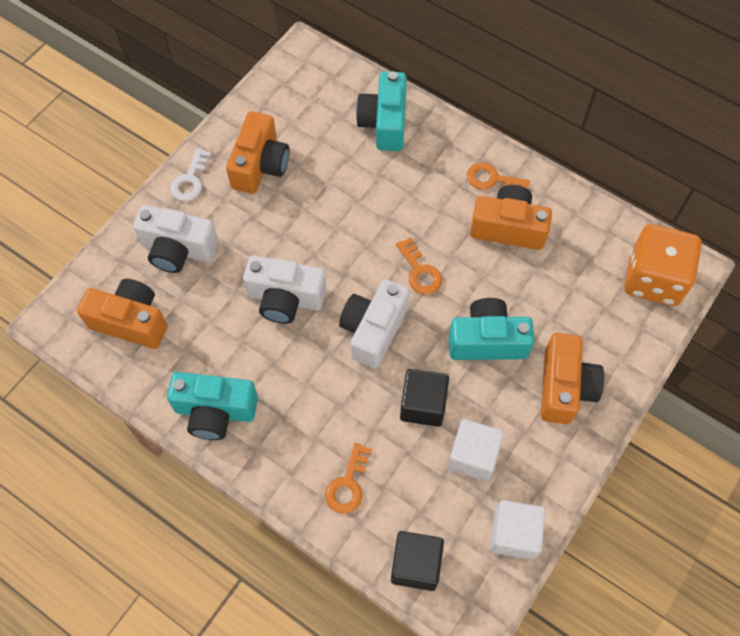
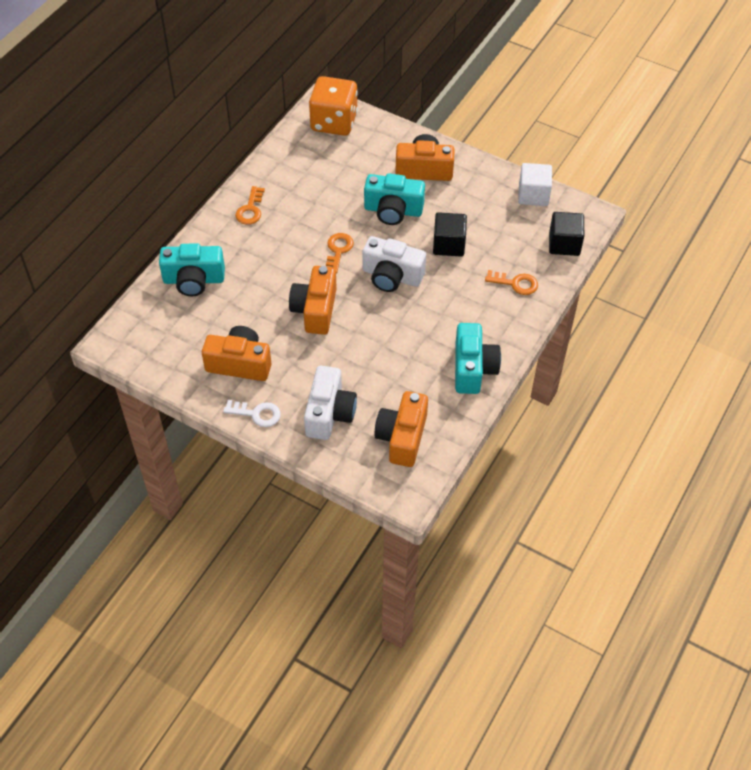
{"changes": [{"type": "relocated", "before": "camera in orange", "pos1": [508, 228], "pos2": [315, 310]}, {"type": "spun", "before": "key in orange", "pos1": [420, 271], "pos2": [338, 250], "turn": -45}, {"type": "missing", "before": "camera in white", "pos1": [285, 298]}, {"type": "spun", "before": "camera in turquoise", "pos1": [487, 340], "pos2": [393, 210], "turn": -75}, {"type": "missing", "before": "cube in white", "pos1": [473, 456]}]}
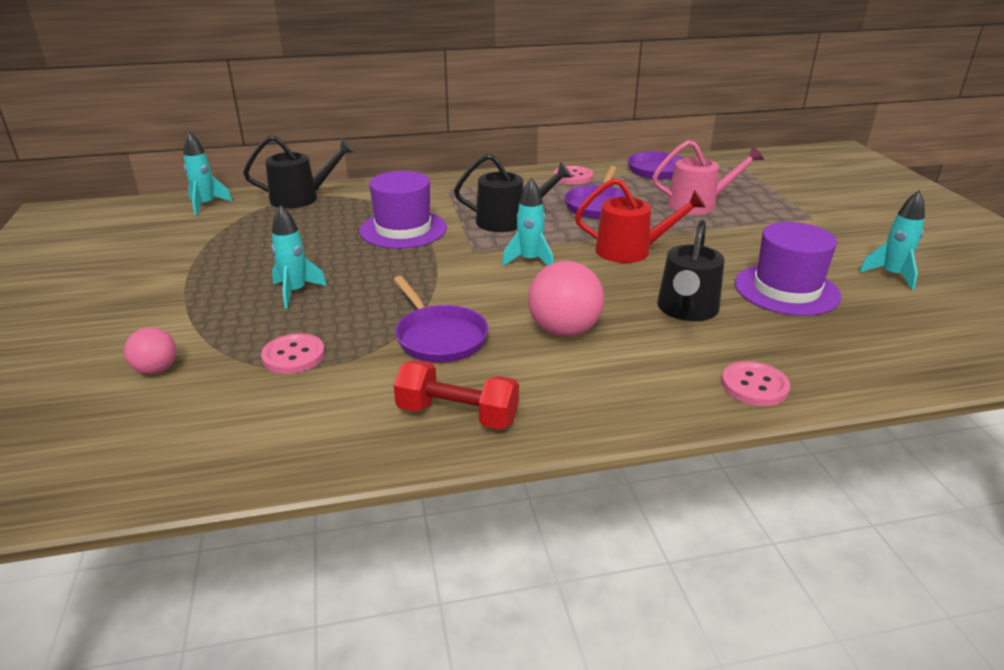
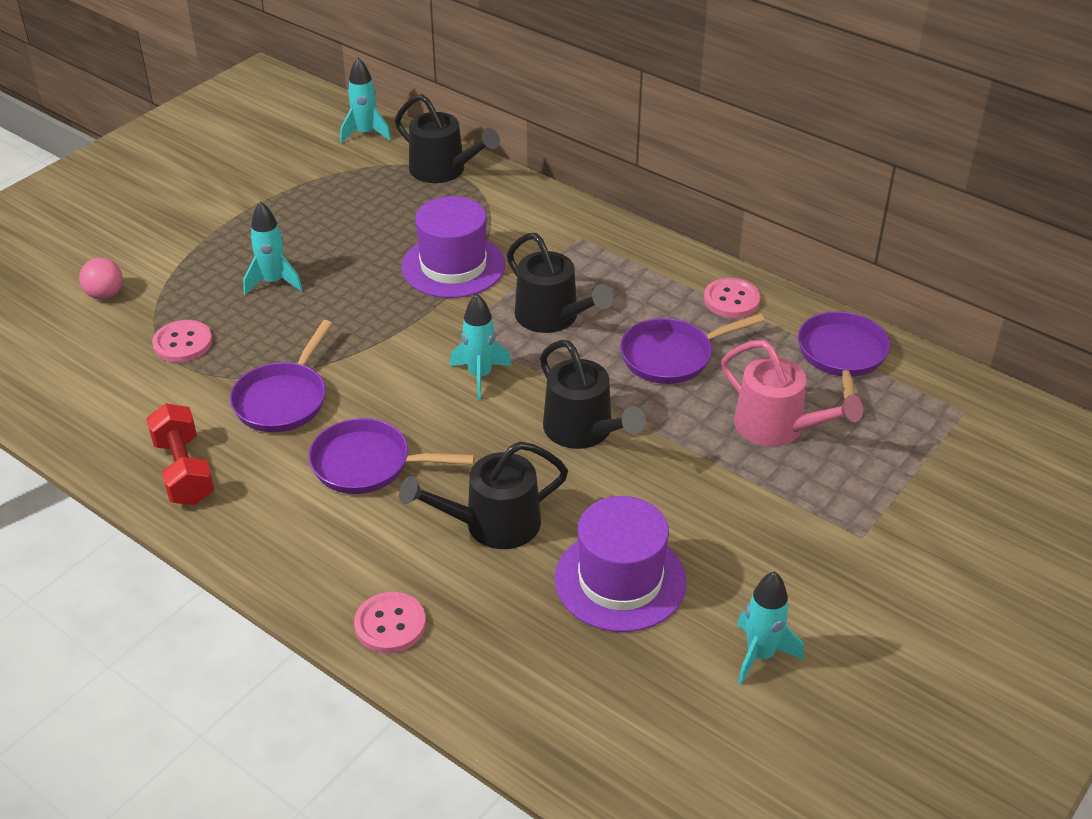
{"changes": [{"type": "colour", "before": "watering can in red", "after": "watering can in black", "pos1": [630, 251], "pos2": [583, 430]}, {"type": "exchanged", "before": "ball in pink", "after": "pan in purple", "pos1": [564, 331], "pos2": [368, 464]}]}
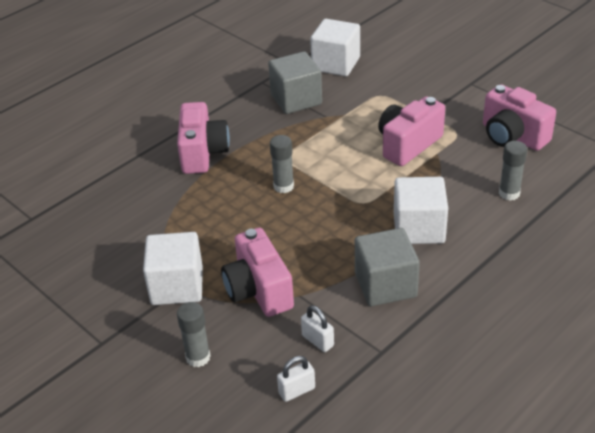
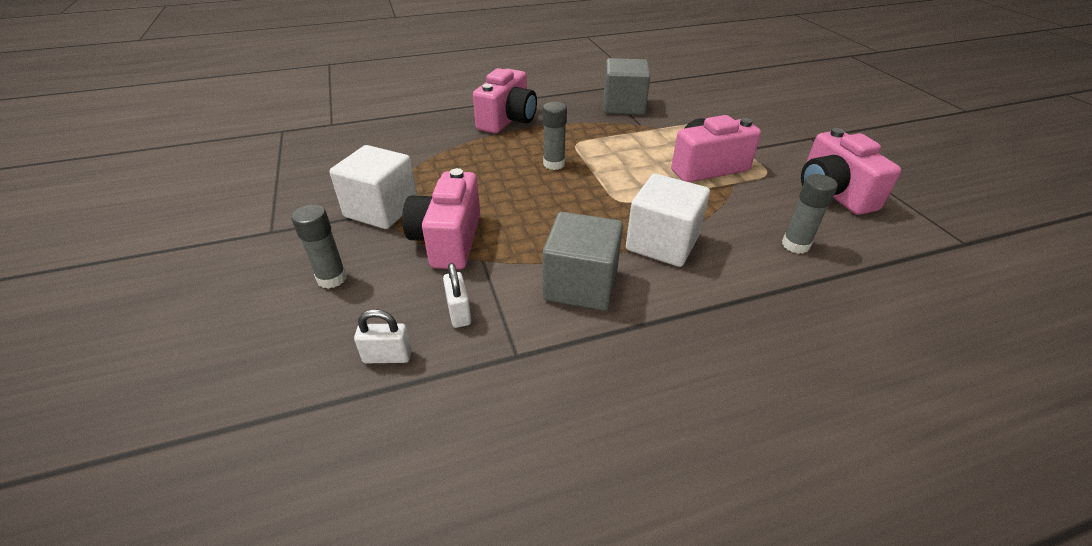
{"changes": [{"type": "missing", "before": "cube in white", "pos1": [336, 64]}]}
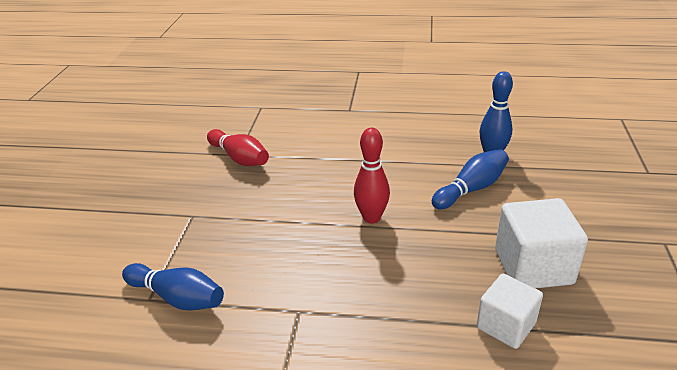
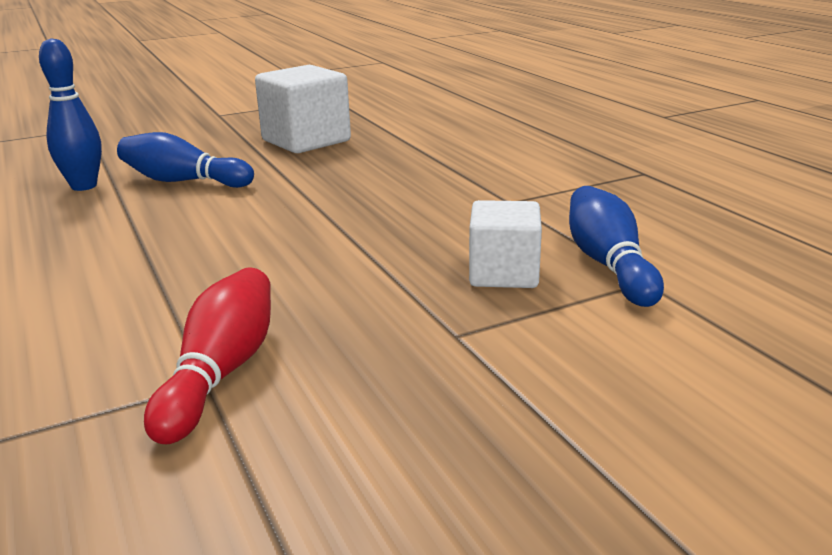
{"changes": [{"type": "missing", "before": "bowling pin in red", "pos1": [371, 218]}, {"type": "relocated", "before": "cube in white", "pos1": [506, 325], "pos2": [504, 274]}]}
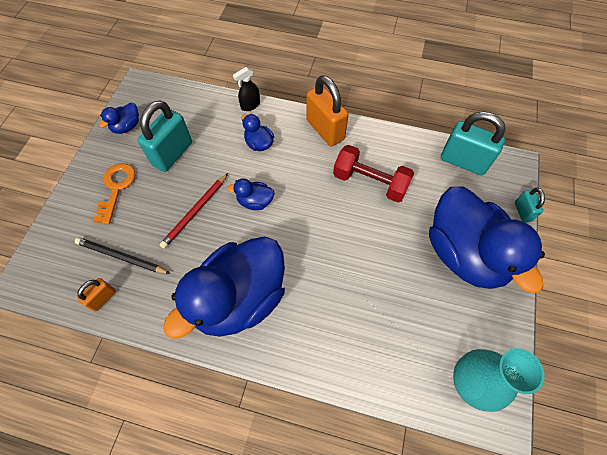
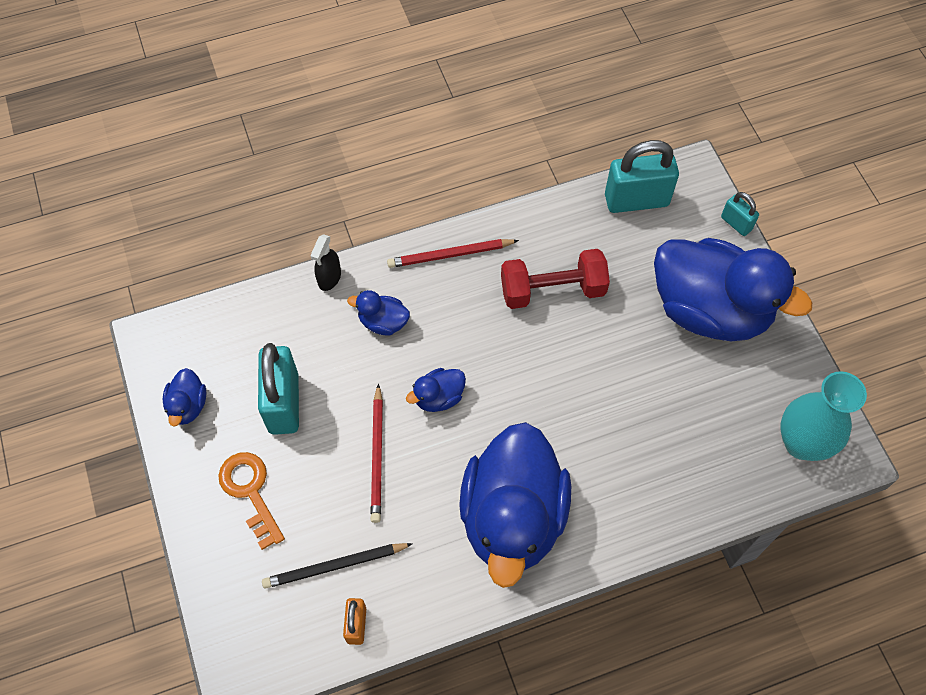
{"changes": [{"type": "exchanged", "before": "padlock in orange", "after": "pencil in red", "pos1": [325, 130], "pos2": [450, 255]}]}
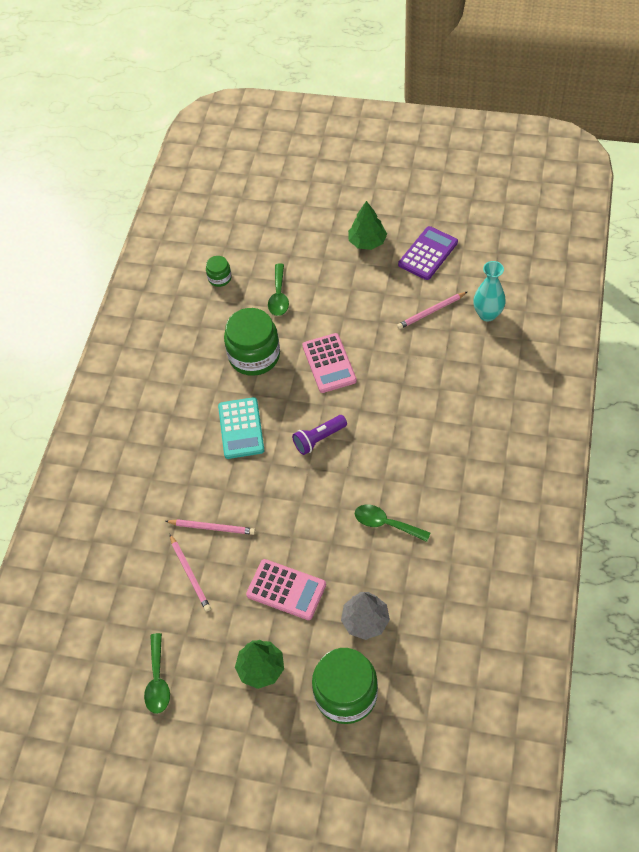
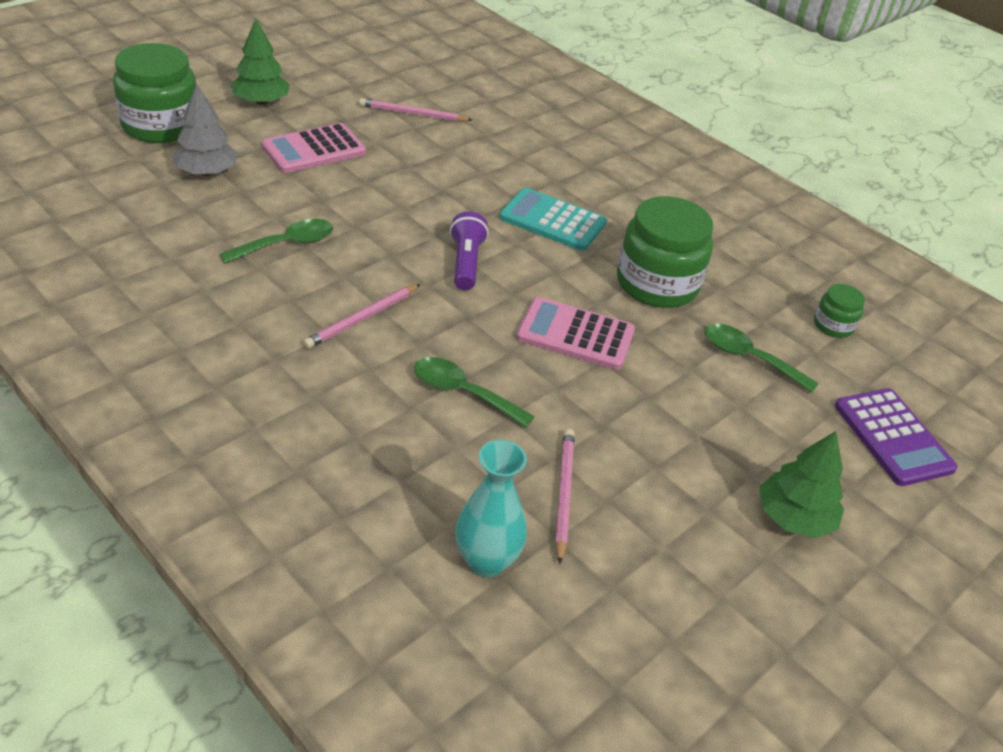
{"changes": [{"type": "relocated", "before": "calculator in purple", "pos1": [428, 254], "pos2": [892, 437]}, {"type": "relocated", "before": "pencil in pink", "pos1": [212, 527], "pos2": [362, 319]}, {"type": "relocated", "before": "spoon in green", "pos1": [158, 681], "pos2": [462, 392]}]}
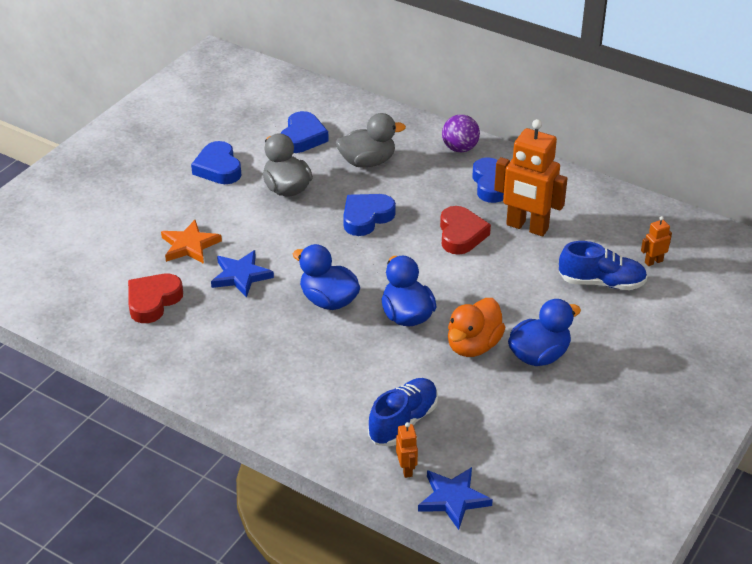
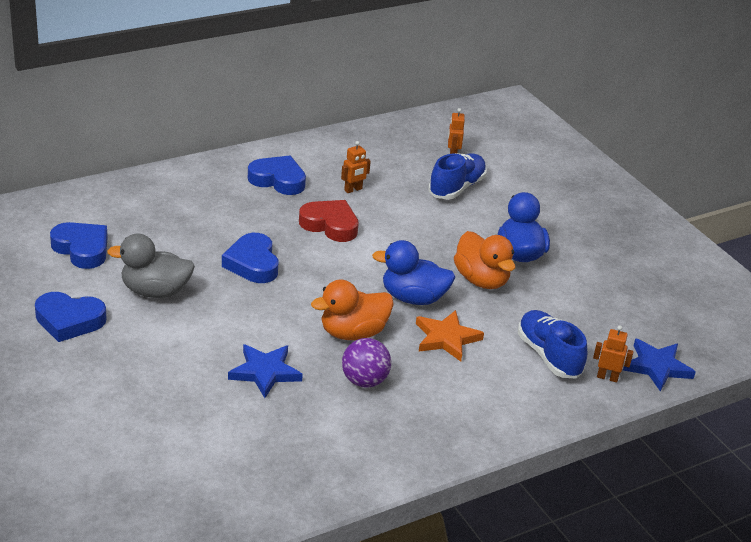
{"changes": [{"type": "missing", "before": "duck in grey", "pos1": [367, 162]}, {"type": "relocated", "before": "ball in purple", "pos1": [460, 148], "pos2": [364, 381]}, {"type": "size", "before": "robot in orange", "pos1": [527, 227], "pos2": [353, 190], "scale": 0.44}, {"type": "relocated", "before": "star in orange", "pos1": [189, 245], "pos2": [446, 338]}, {"type": "colour", "before": "duck in blue", "after": "duck in orange", "pos1": [328, 300], "pos2": [353, 333]}, {"type": "missing", "before": "heart in red", "pos1": [153, 301]}]}
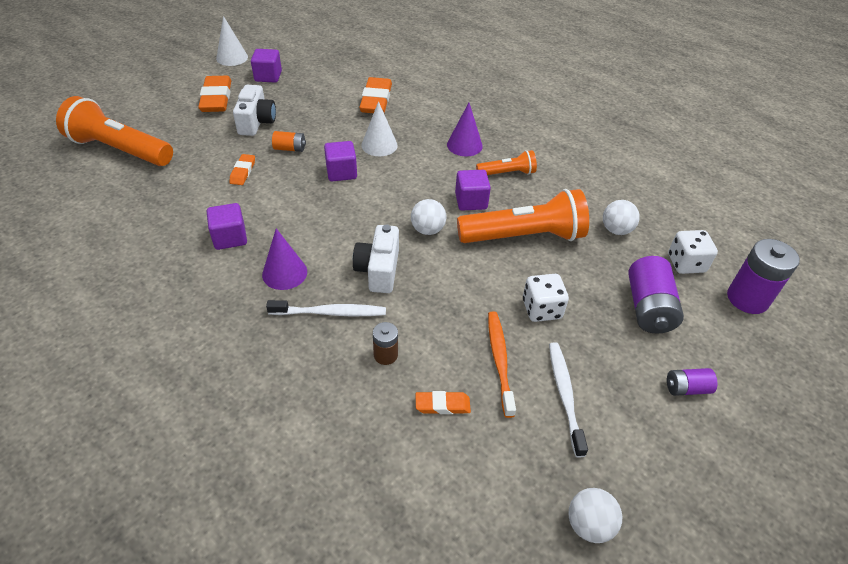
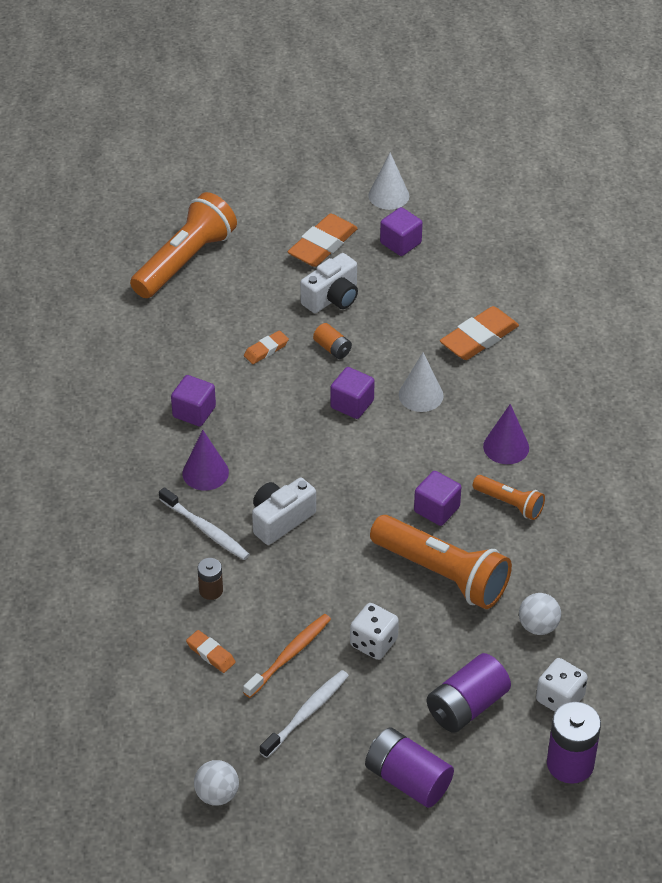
{"changes": [{"type": "spun", "before": "flashlight in orange", "pos1": [120, 150], "pos2": [185, 261], "turn": 60}, {"type": "missing", "before": "ball in white", "pos1": [427, 230]}, {"type": "size", "before": "battery in purple", "pos1": [686, 388], "pos2": [408, 779], "scale": 1.85}]}
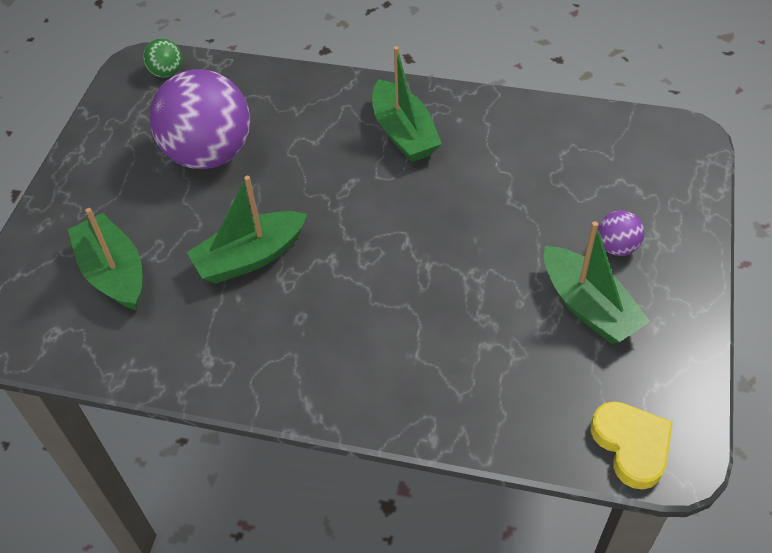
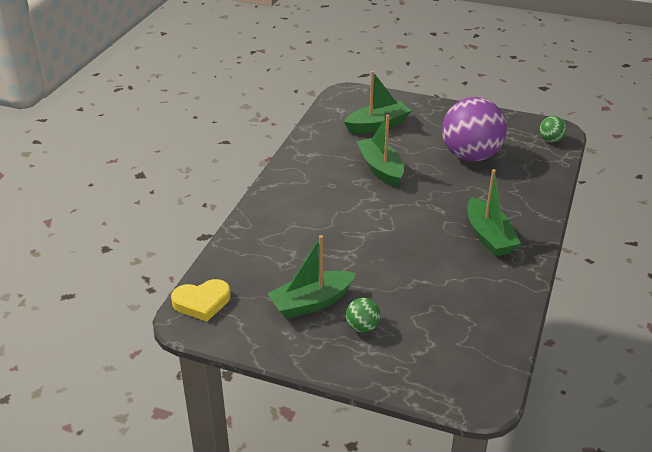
{"changes": [{"type": "spun", "before": "boat in green", "pos1": [403, 133], "pos2": [489, 236], "turn": -90}, {"type": "colour", "before": "ball in purple", "after": "ball in green", "pos1": [616, 247], "pos2": [362, 327]}]}
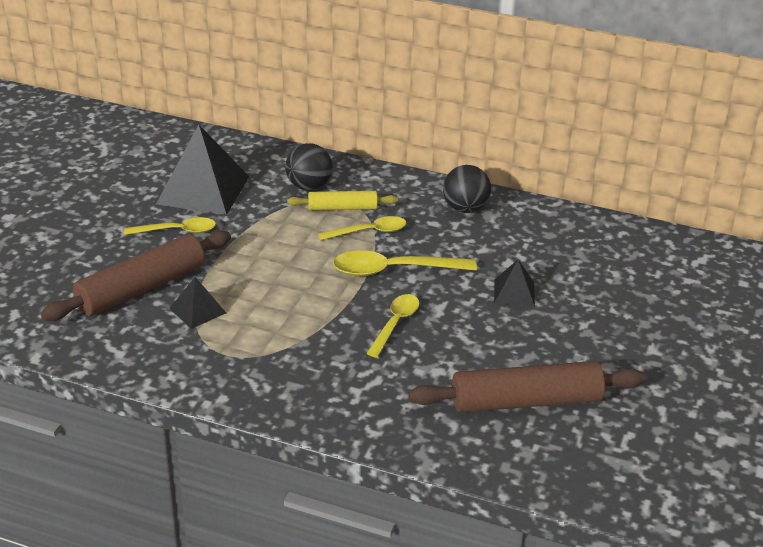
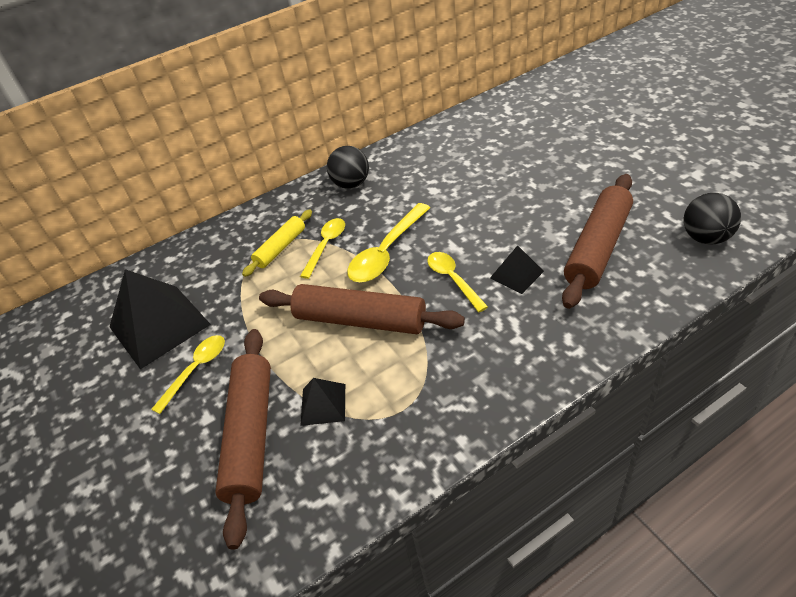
{"changes": [{"type": "relocated", "before": "ball in black", "pos1": [309, 186], "pos2": [705, 238]}, {"type": "relocated", "before": "pyramid in black", "pos1": [514, 292], "pos2": [516, 274]}, {"type": "appeared", "after": "rolling pin in brown", "pos2": [360, 320]}]}
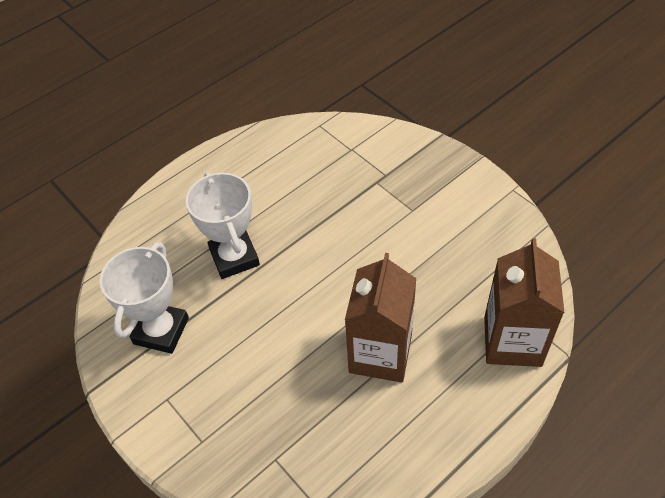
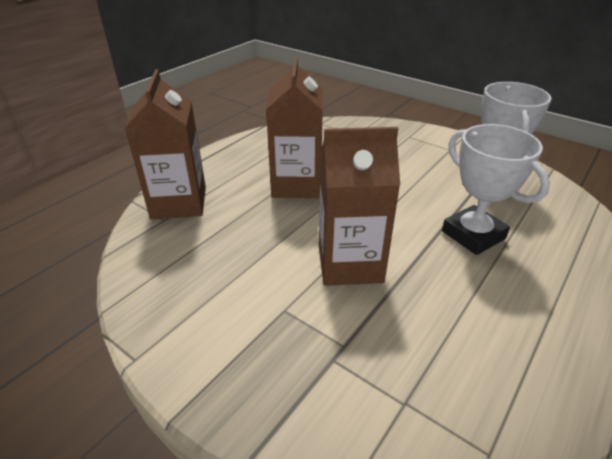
{"changes": [{"type": "appeared", "after": "carton in brown", "pos2": [350, 263]}]}
